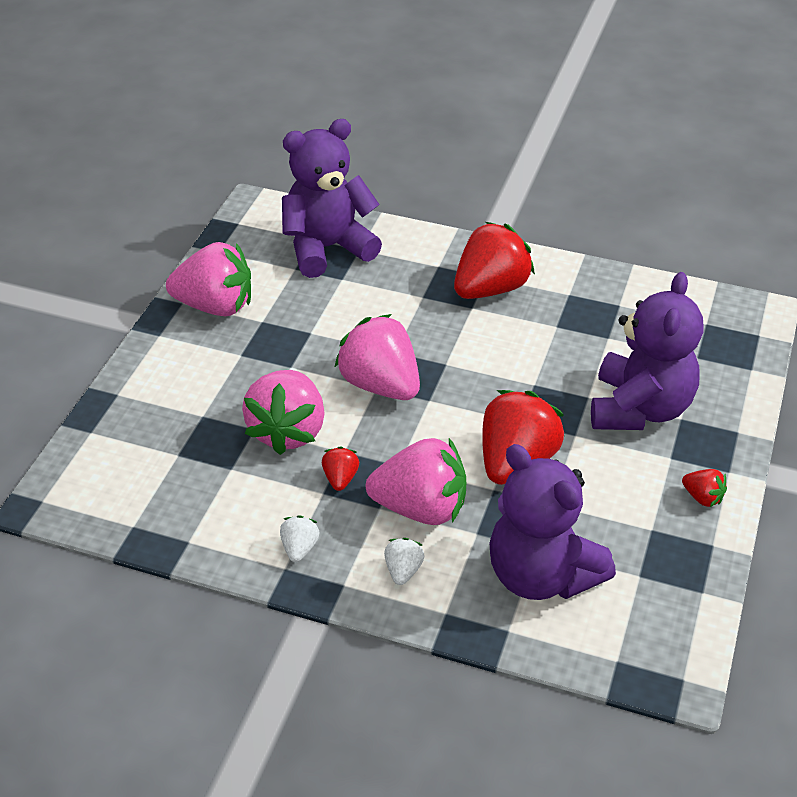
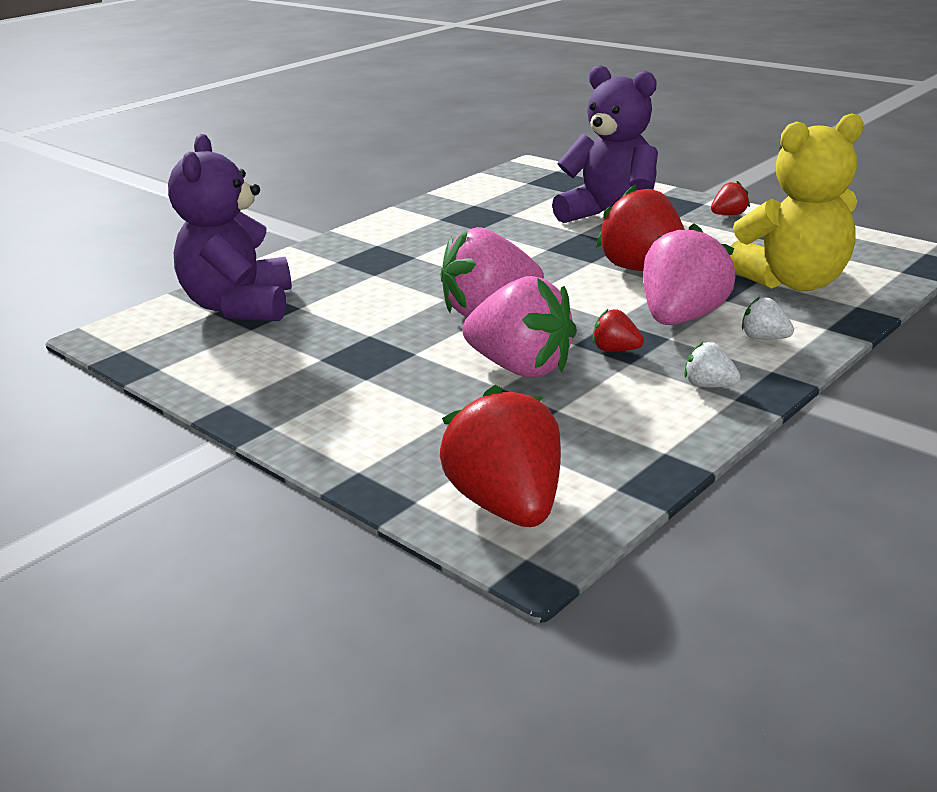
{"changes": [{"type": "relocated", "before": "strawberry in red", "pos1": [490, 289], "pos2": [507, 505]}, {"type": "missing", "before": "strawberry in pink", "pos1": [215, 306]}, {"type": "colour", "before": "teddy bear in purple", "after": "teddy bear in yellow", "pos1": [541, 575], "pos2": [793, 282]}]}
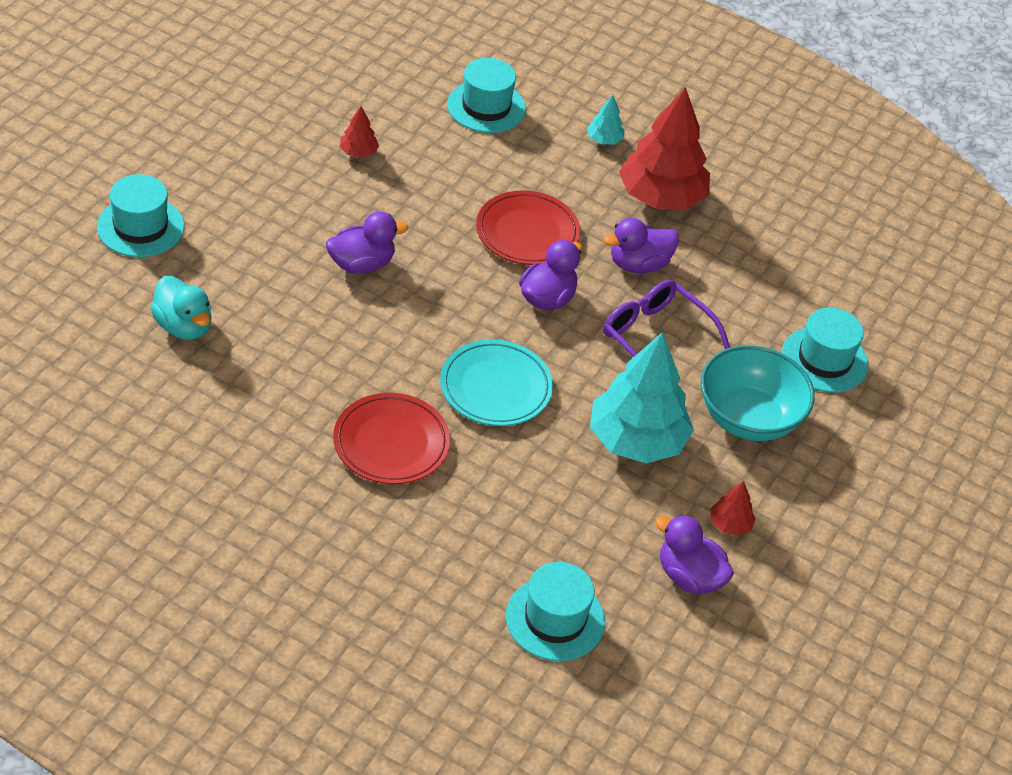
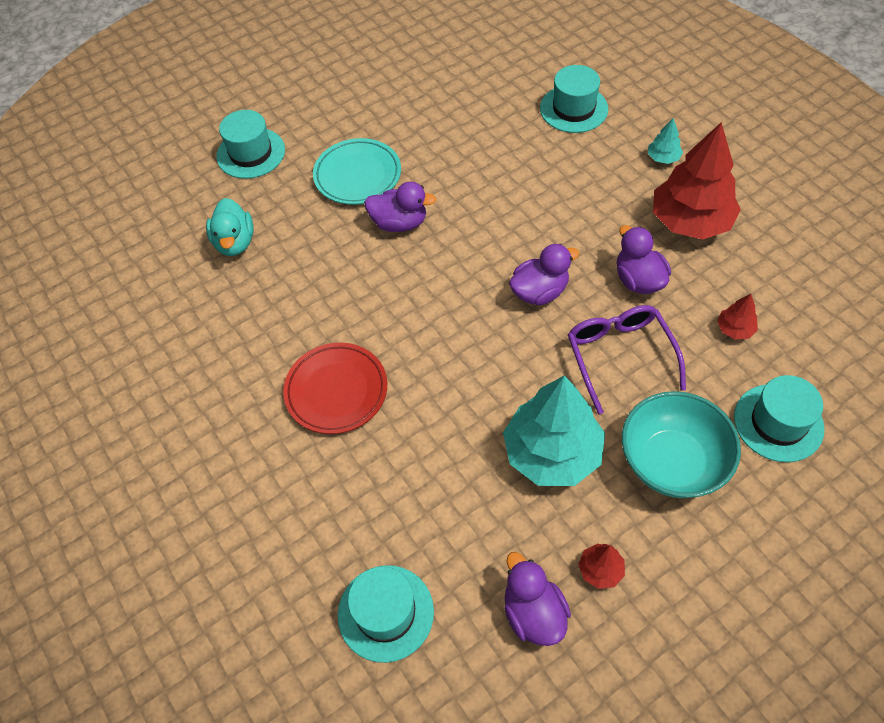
{"changes": [{"type": "relocated", "before": "tree in red", "pos1": [358, 152], "pos2": [734, 329]}, {"type": "missing", "before": "plate in red", "pos1": [527, 233]}, {"type": "spun", "before": "duck in purple", "pos1": [638, 264], "pos2": [638, 280], "turn": 60}, {"type": "relocated", "before": "plate in turquoise", "pos1": [495, 388], "pos2": [357, 175]}]}
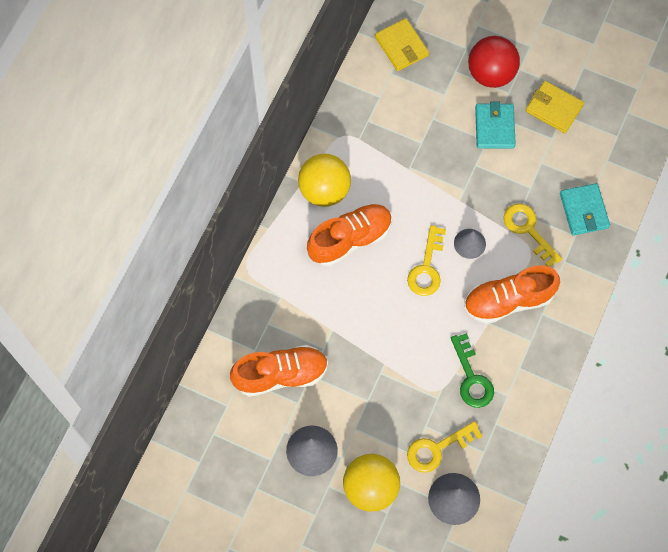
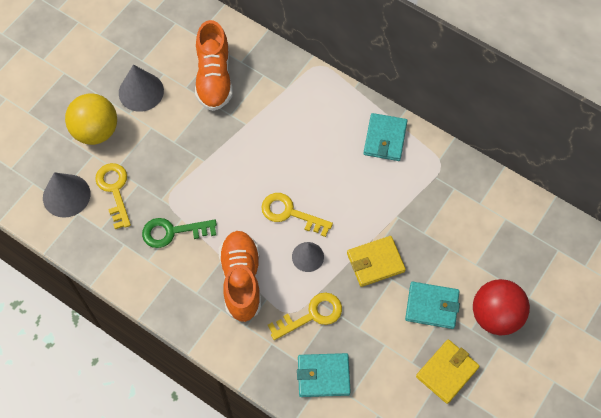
{"changes": [{"type": "relocated", "before": "wallet in yellow", "pos1": [401, 46], "pos2": [375, 262]}, {"type": "exchanged", "before": "ball in yellow", "after": "wallet in turquoise", "pos1": [324, 190], "pos2": [385, 139]}, {"type": "missing", "before": "shoe in orange", "pos1": [350, 239]}]}
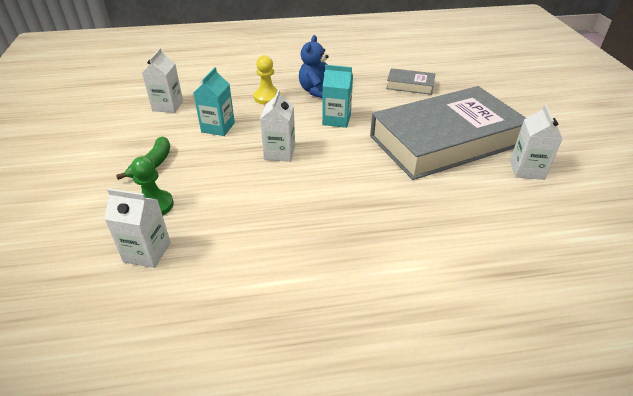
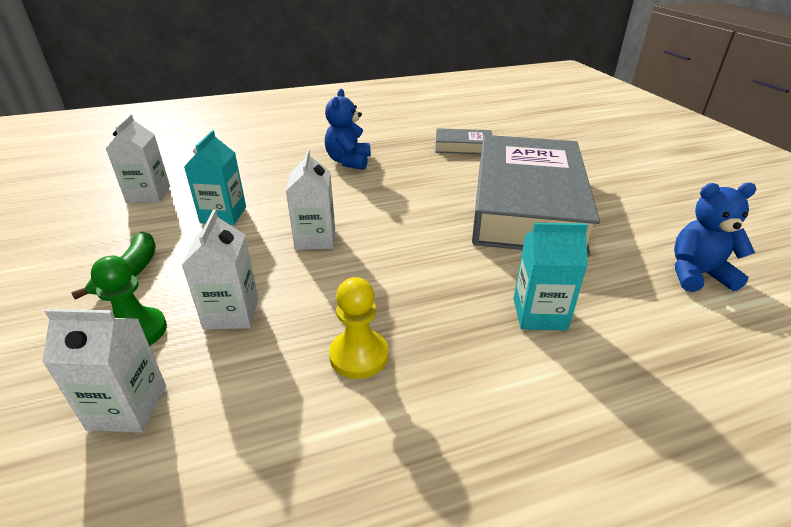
{"changes": [{"type": "relocated", "before": "pawn in yellow", "pos1": [267, 97], "pos2": [359, 355]}, {"type": "relocated", "before": "carton in turquoise", "pos1": [336, 120], "pos2": [539, 314]}, {"type": "spun", "before": "book in grey", "pos1": [445, 140], "pos2": [526, 204], "turn": -45}, {"type": "relocated", "before": "carton in white", "pos1": [527, 170], "pos2": [231, 313]}, {"type": "appeared", "after": "teddy bear in blue", "pos2": [697, 274]}]}
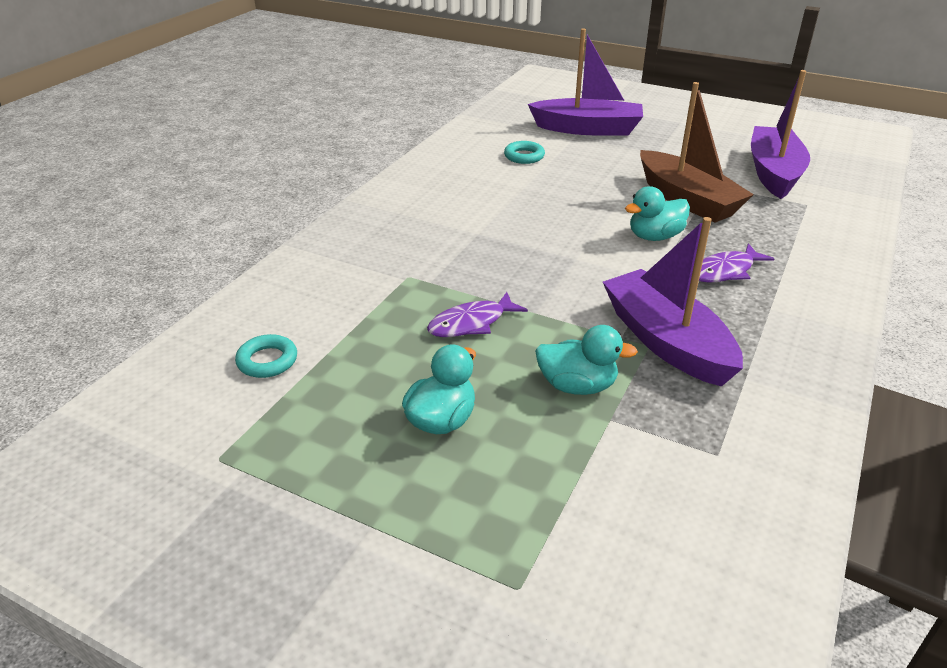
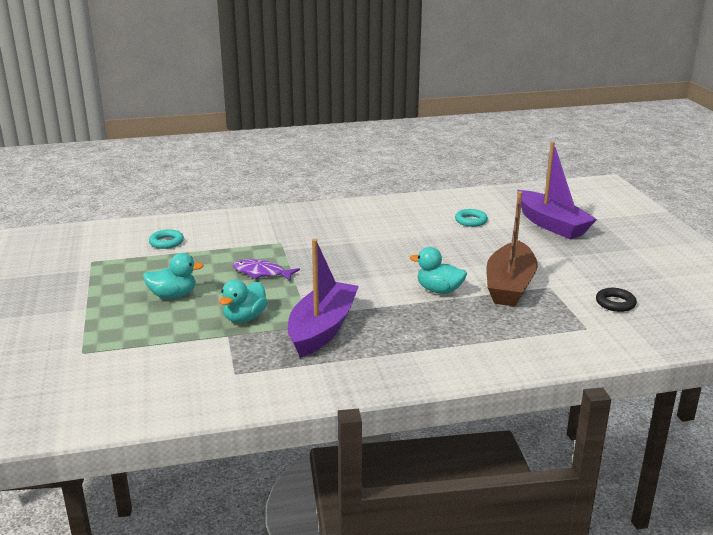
{"changes": [{"type": "exchanged", "before": "boat in purple", "after": "ring in black", "pos1": [773, 173], "pos2": [615, 303]}, {"type": "missing", "before": "fish in purple", "pos1": [725, 271]}, {"type": "spun", "before": "duck in turquoise", "pos1": [577, 386], "pos2": [244, 318], "turn": 60}]}
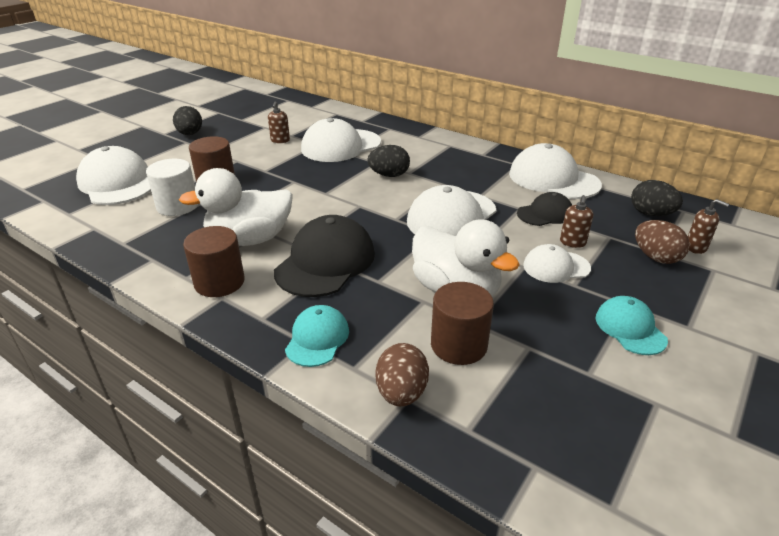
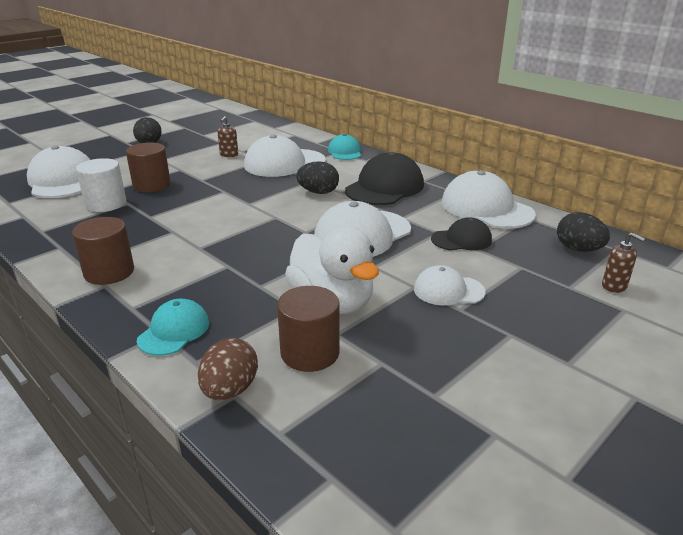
{"changes": [{"type": "missing", "before": "duck in white", "pos1": [249, 239]}, {"type": "missing", "before": "soap dispenser in brown", "pos1": [572, 242]}, {"type": "relocated", "before": "cap in black", "pos1": [325, 262], "pos2": [384, 187]}, {"type": "missing", "before": "egg in brown", "pos1": [656, 257]}, {"type": "relocated", "before": "cap in turquoise", "pos1": [630, 328], "pos2": [345, 152]}]}
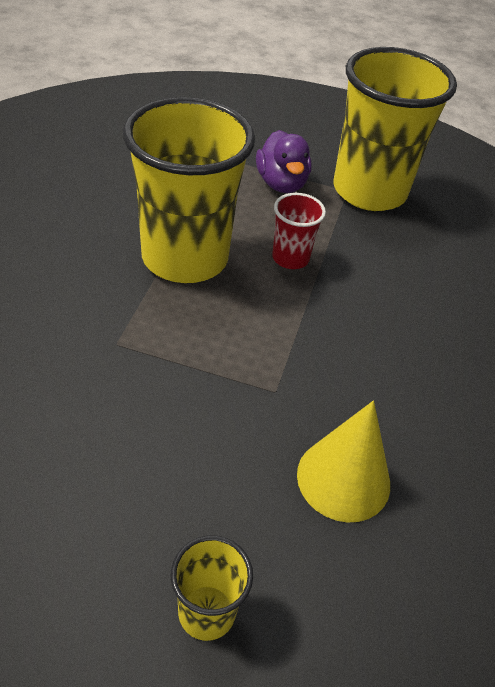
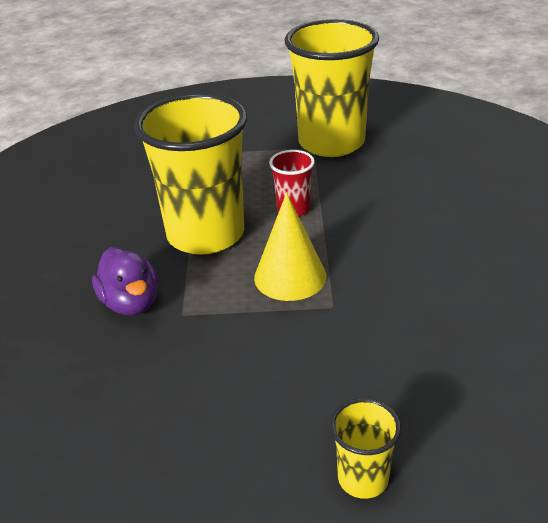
{"changes": [{"type": "relocated", "before": "duck in purple", "pos1": [281, 183], "pos2": [131, 303]}, {"type": "relocated", "before": "cone in yellow", "pos1": [343, 479], "pos2": [290, 276]}]}
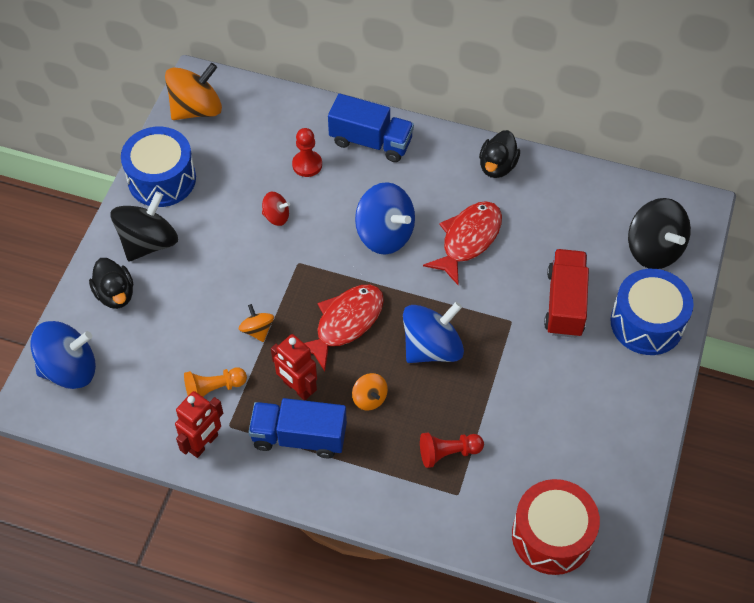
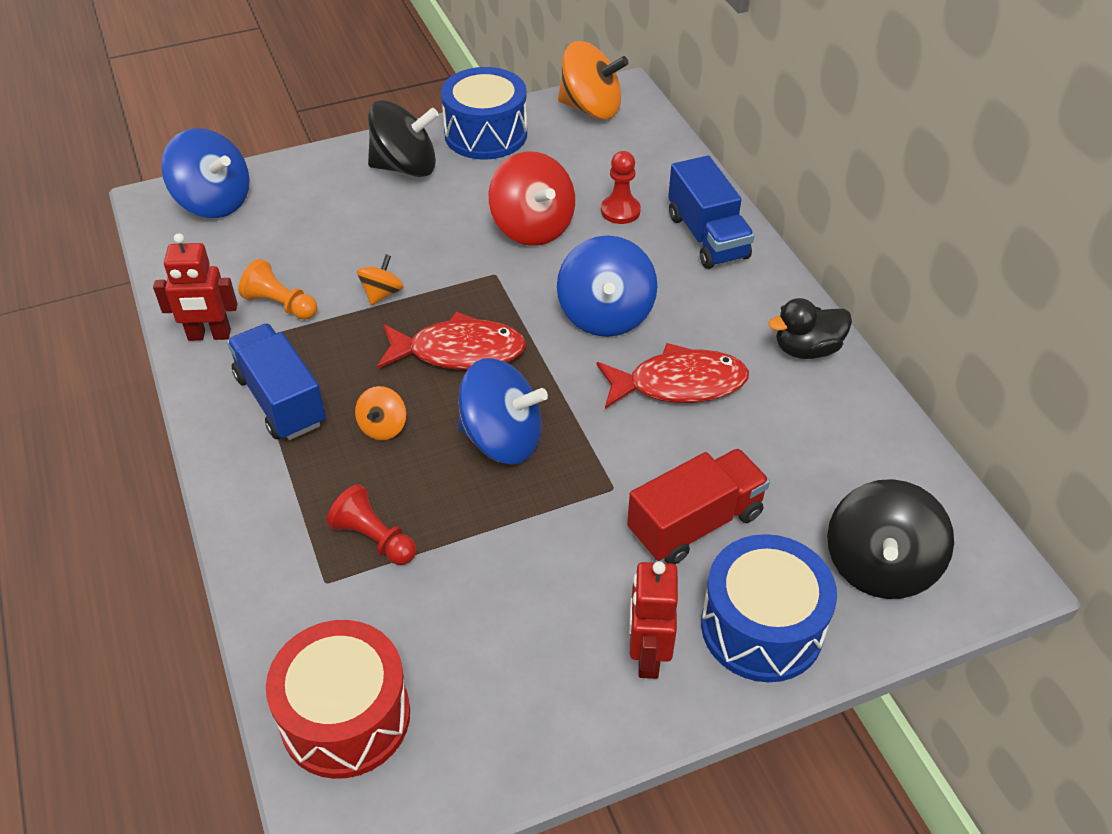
{"changes": [{"type": "size", "before": "spinning top in red", "pos1": [276, 216], "pos2": [532, 227], "scale": 1.99}, {"type": "missing", "before": "duck in black", "pos1": [115, 294]}, {"type": "relocated", "before": "robot in red", "pos1": [297, 388], "pos2": [647, 655]}]}
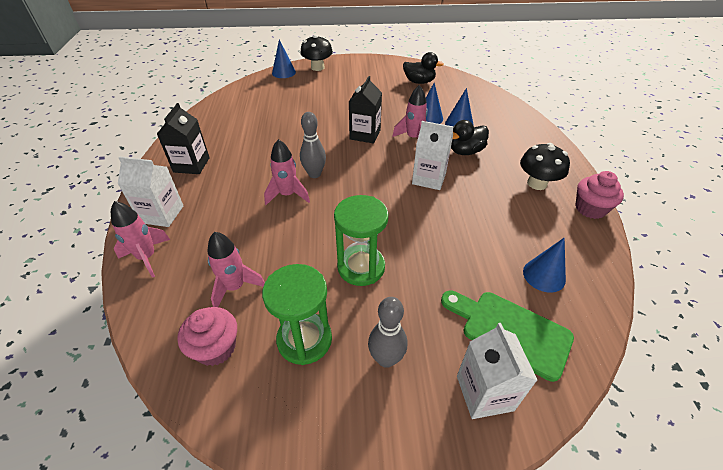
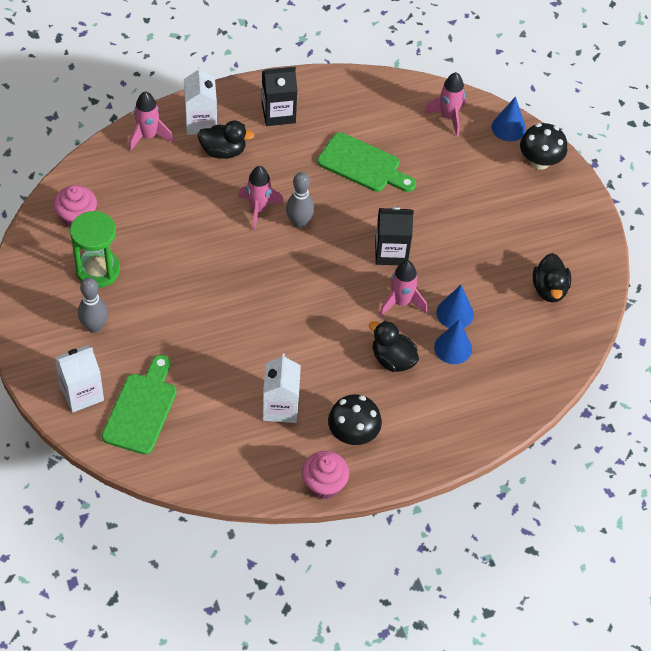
{"changes": [{"type": "relocated", "before": "carton in white", "pos1": [429, 178], "pos2": [280, 407]}, {"type": "missing", "before": "hourglass in green", "pos1": [361, 267]}, {"type": "relocated", "before": "rocket in pink", "pos1": [235, 287], "pos2": [448, 117]}, {"type": "missing", "before": "cone in blue", "pos1": [544, 275]}, {"type": "appeared", "after": "duck in black", "pos2": [223, 151]}, {"type": "appeared", "after": "cutting board in green", "pos2": [363, 165]}]}
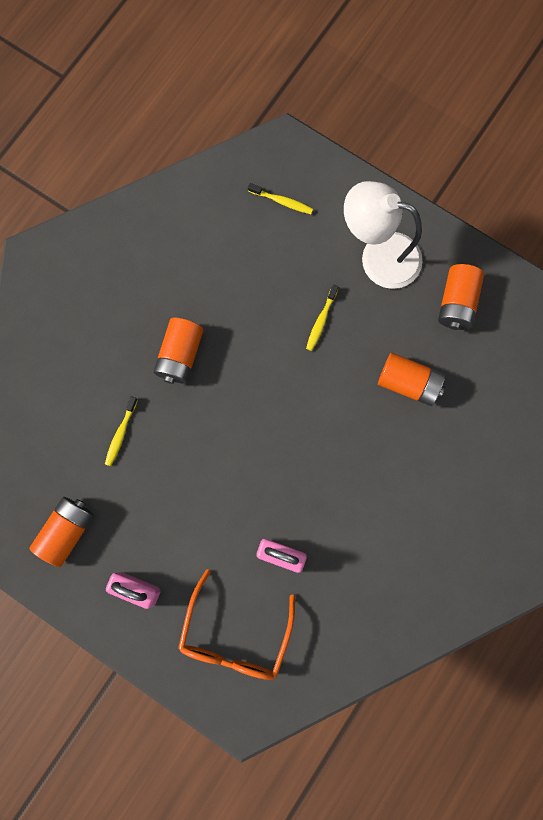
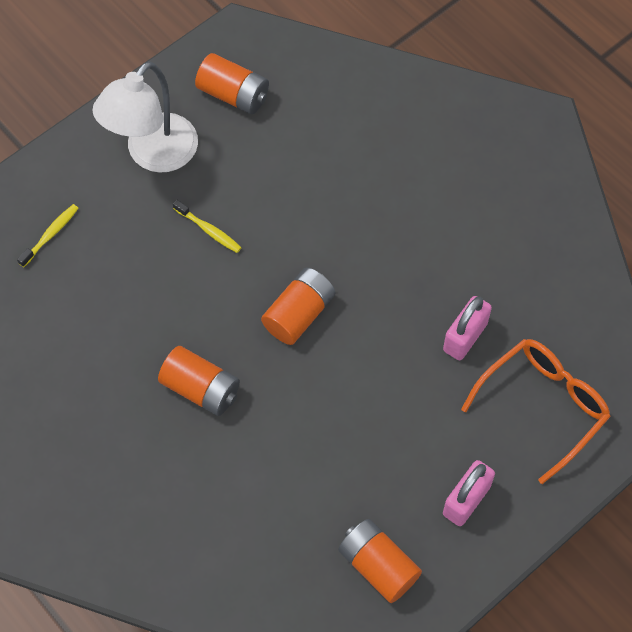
{"changes": [{"type": "relocated", "before": "battery in orange", "pos1": [408, 383], "pos2": [299, 314]}, {"type": "missing", "before": "toothbrush in yellow", "pos1": [120, 434]}, {"type": "spun", "before": "glasses in orange", "pos1": [235, 635], "pos2": [543, 406], "turn": -75}]}
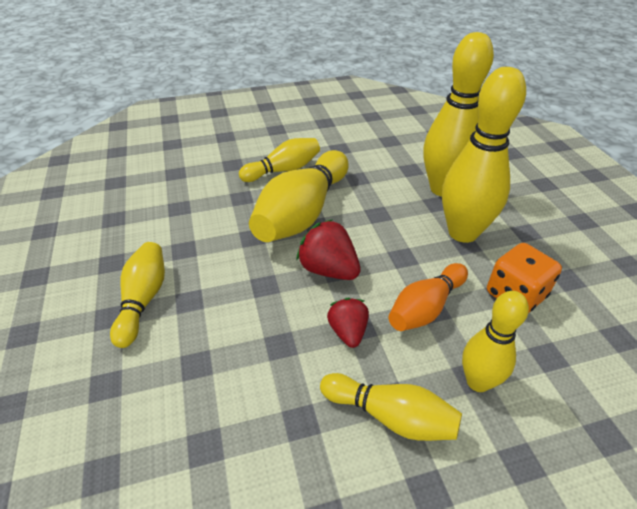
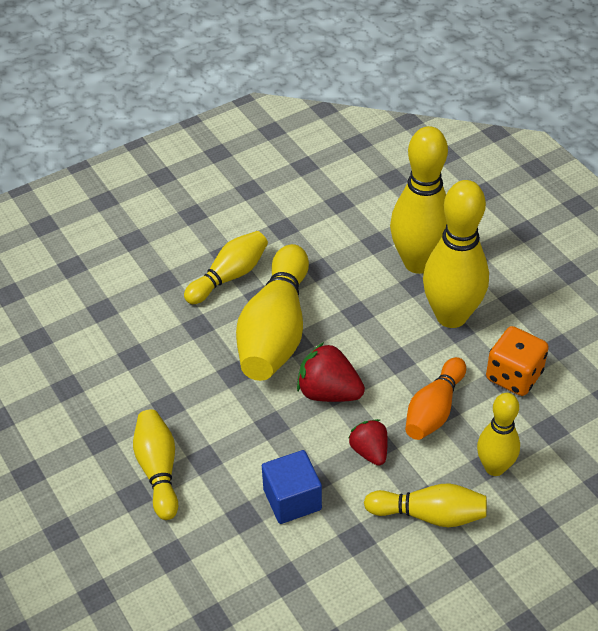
{"changes": [{"type": "appeared", "after": "cube in blue", "pos2": [292, 499]}]}
